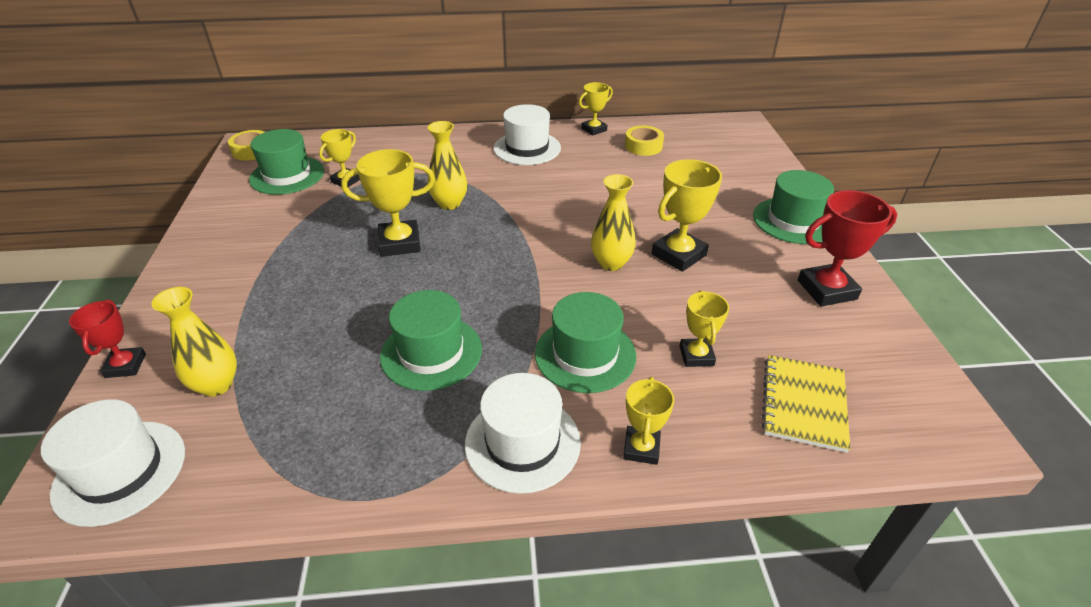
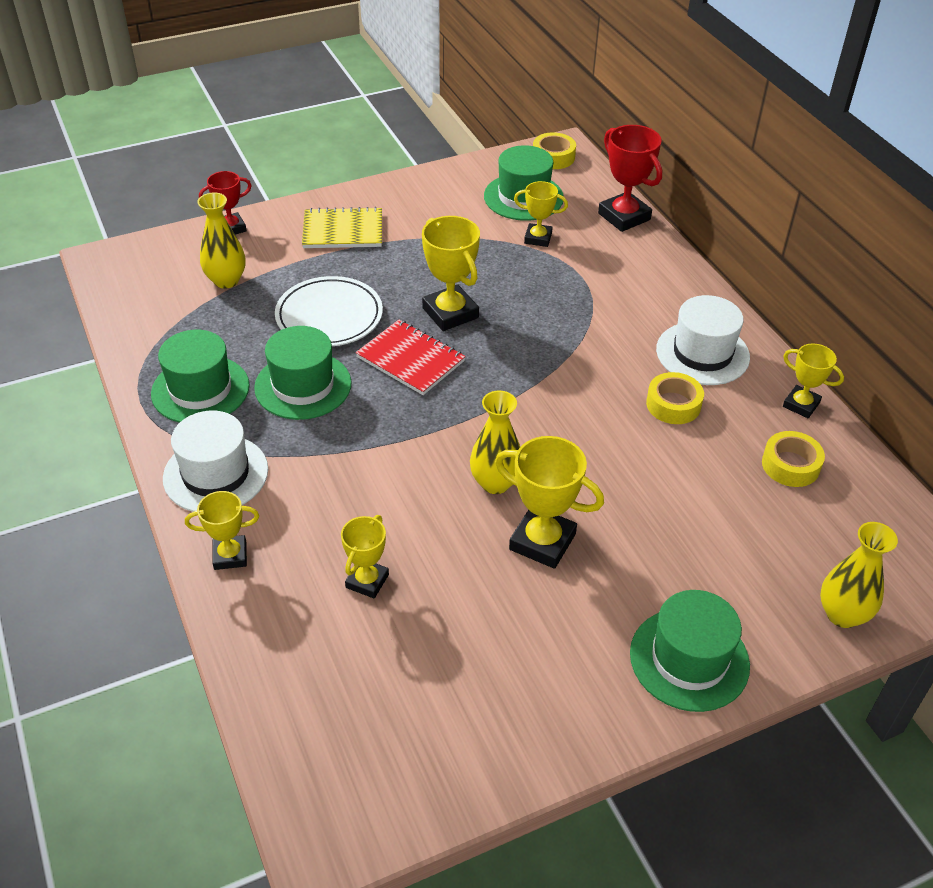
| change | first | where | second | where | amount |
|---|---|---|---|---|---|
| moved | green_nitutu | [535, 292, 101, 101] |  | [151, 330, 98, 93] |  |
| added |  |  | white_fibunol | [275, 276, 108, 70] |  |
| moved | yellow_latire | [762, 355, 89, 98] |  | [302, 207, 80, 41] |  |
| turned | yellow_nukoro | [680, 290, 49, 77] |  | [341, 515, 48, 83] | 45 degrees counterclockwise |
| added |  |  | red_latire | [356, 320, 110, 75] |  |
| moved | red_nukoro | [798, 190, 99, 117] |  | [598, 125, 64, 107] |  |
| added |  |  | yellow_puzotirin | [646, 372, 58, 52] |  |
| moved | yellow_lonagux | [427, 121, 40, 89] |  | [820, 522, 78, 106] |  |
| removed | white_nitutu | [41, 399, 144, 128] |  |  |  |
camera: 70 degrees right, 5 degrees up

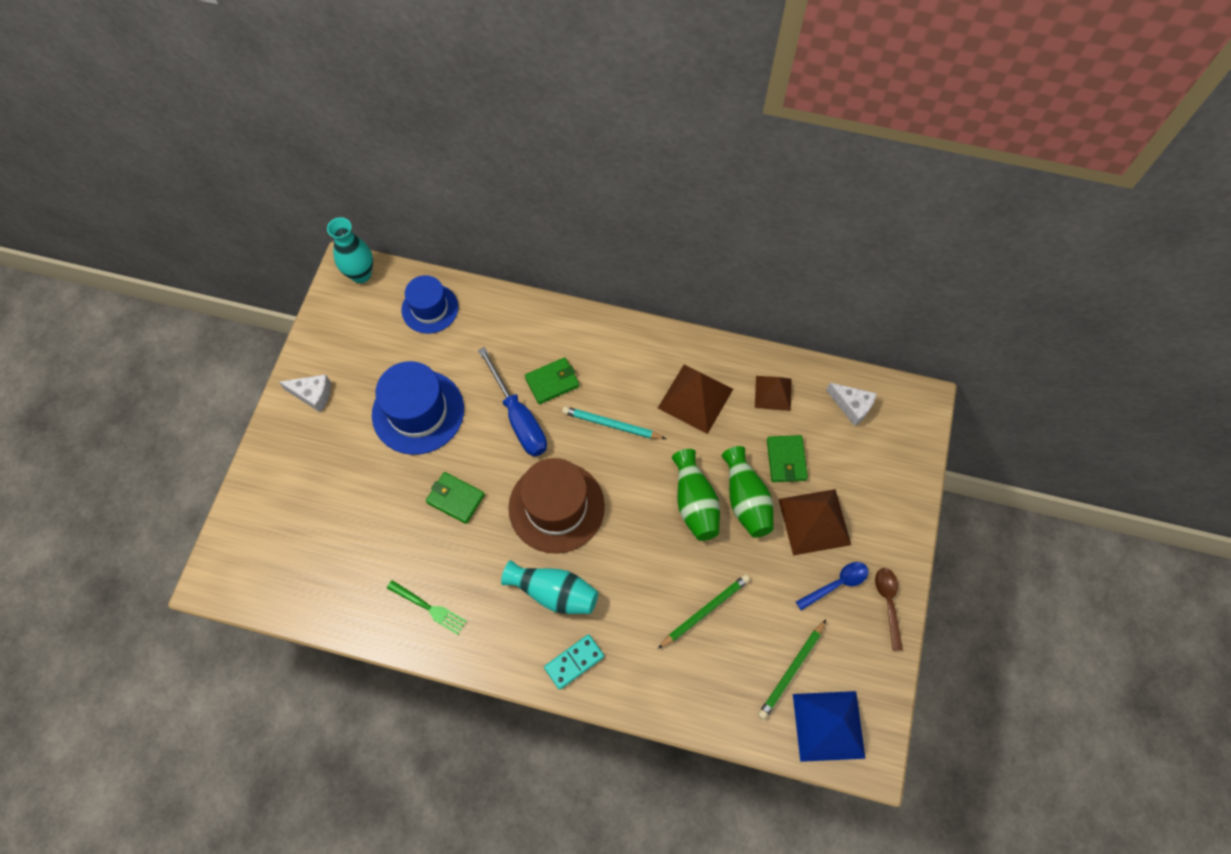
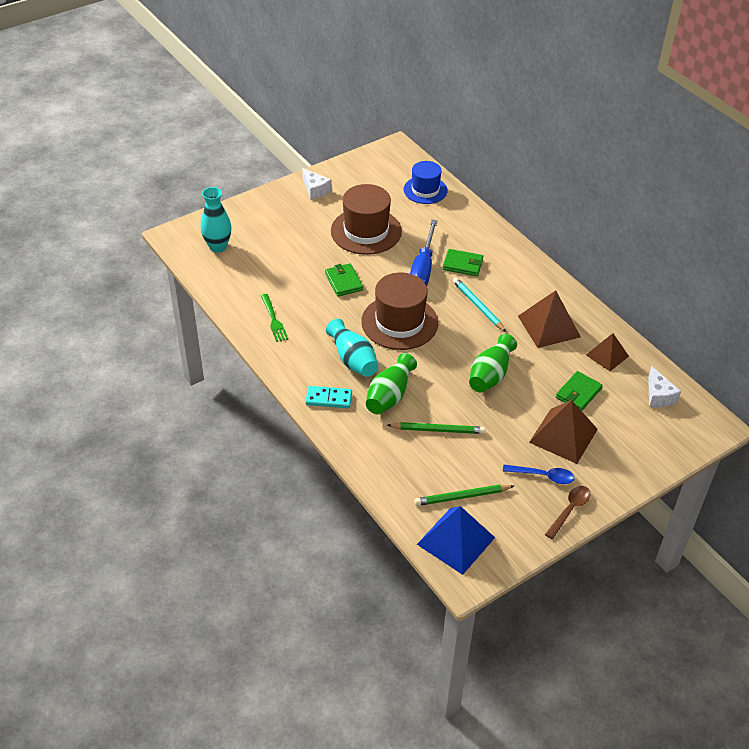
| change | first | where | second | where | amount |
|---|---|---|---|---|---|
| moved | turquoise_lonagux | [327, 217, 46, 66] |  | [200, 187, 31, 66] |  |
| recoloured | blue_nitutu | [372, 361, 92, 94] | brown_nitutu | [331, 184, 71, 71] |  |
| moved | green_lonagux | [722, 446, 52, 92] |  | [366, 353, 51, 61] |  |
camera: 40 degrees right, 20 degrees down

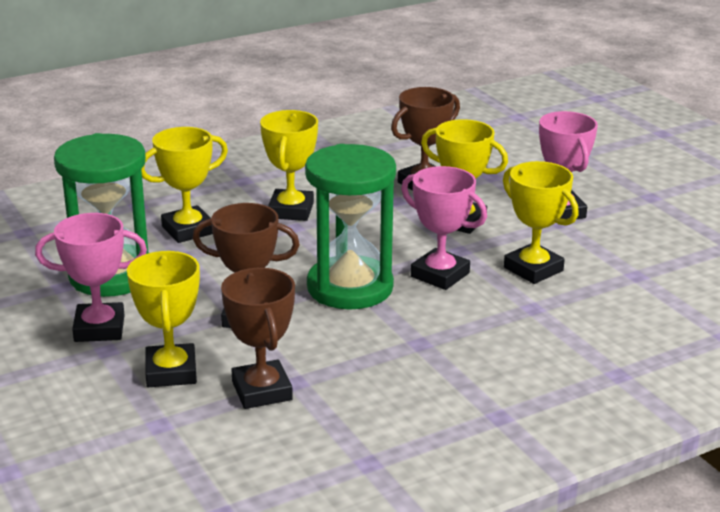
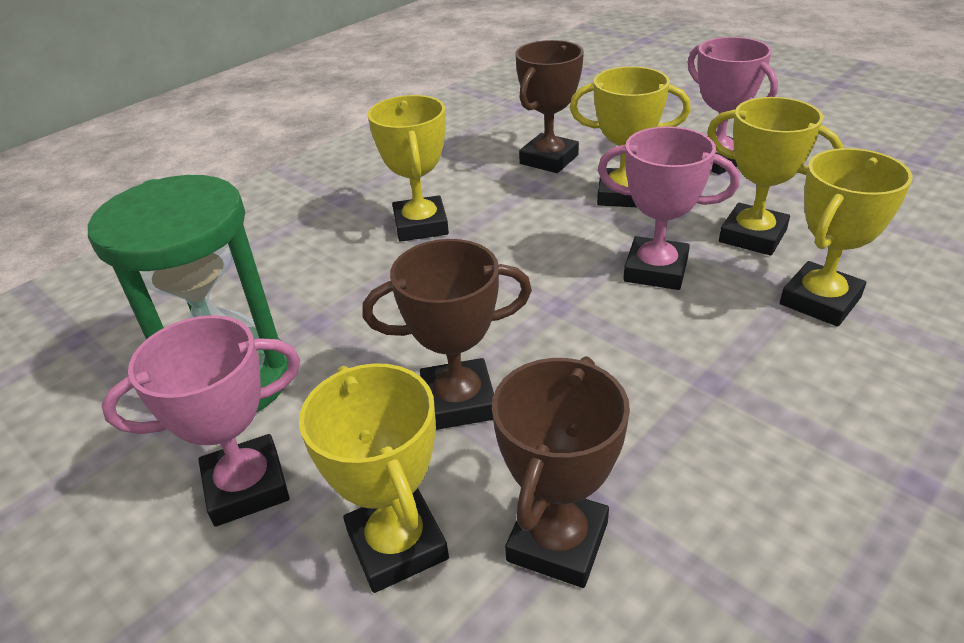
| change | first | where | second | where | amount |
|---|---|---|---|---|---|
| turned | brown_nukoro | [221, 268, 74, 141] |  | [492, 356, 138, 232] | 60 degrees clockwise |
| moved | yellow_nukoro | [141, 127, 87, 116] |  | [780, 148, 133, 179] |  |
| removed | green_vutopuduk | [305, 144, 91, 166] |  |  |  |
camera: 15 degrees left, 10 degrees up

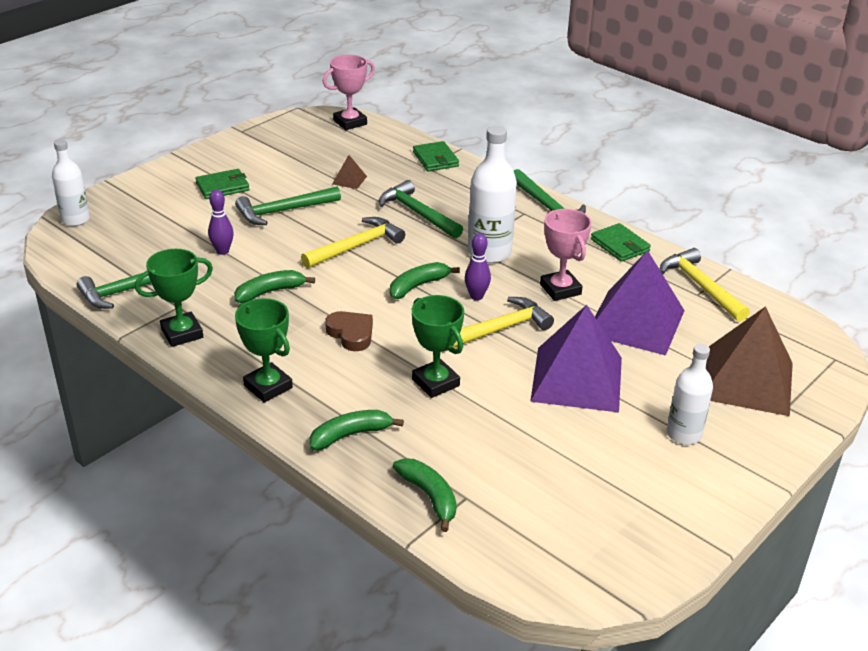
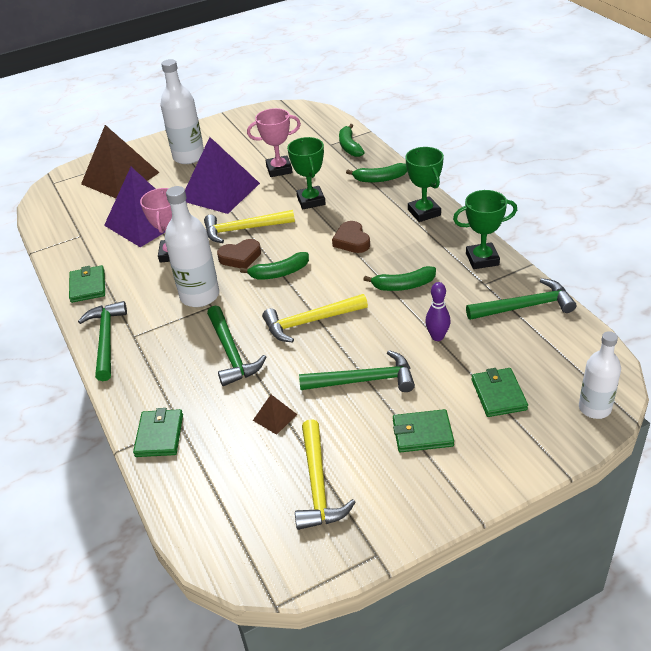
| change | first | where | second | where | amount |
|---|---|---|---|---|---|
| resized | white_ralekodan | [667, 344, 46, 101] |  | [161, 59, 43, 105] | x1.52 |
| replaced | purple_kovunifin | [465, 233, 26, 67] | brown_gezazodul | [217, 239, 44, 30] |  |
| moved | pink_nukoro | [323, 55, 52, 75] |  | [247, 108, 54, 69] |  |
| moved | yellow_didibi | [660, 248, 90, 74] |  | [295, 419, 61, 111] |  |
| added |  |  | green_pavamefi | [472, 368, 56, 49] |  |
camera: 155 degrees left, 5 degrees up

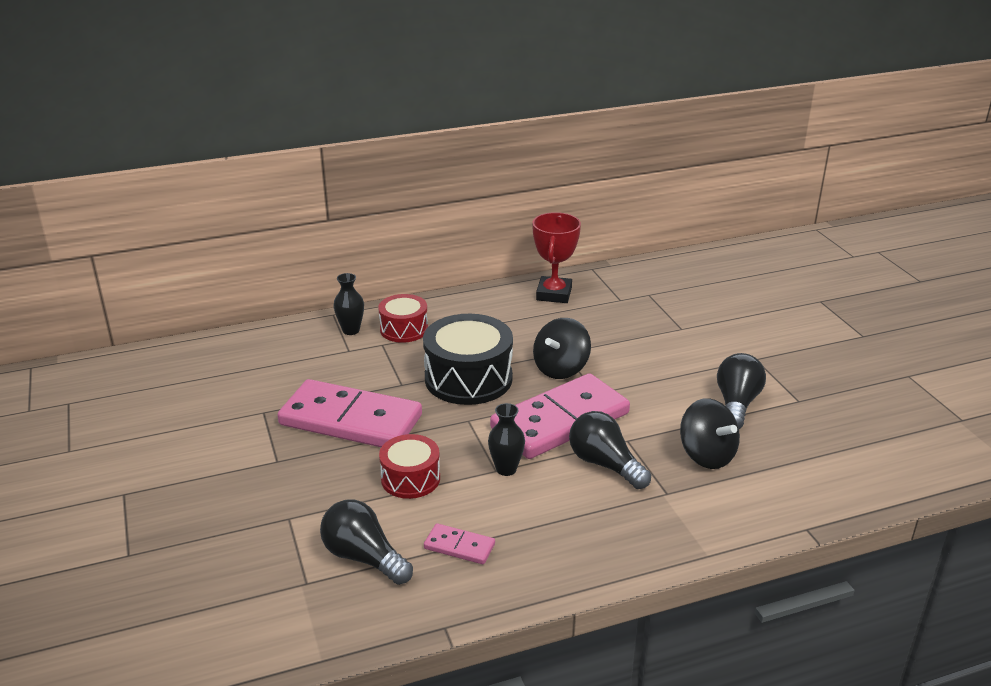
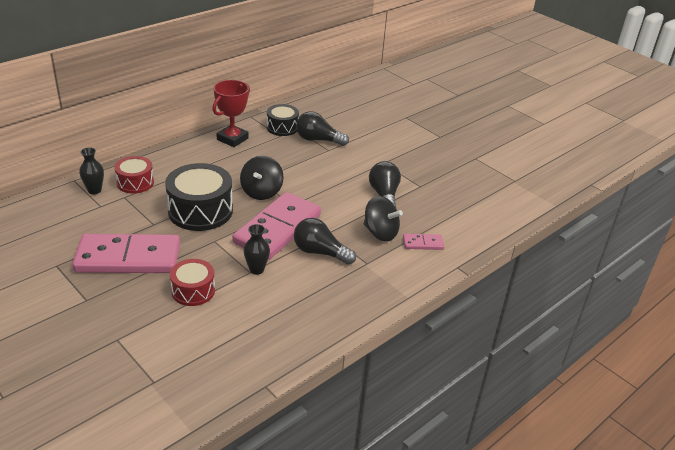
| change | first | where | second | where | amount |
|---|---|---|---|---|---|
| turned | red_nukoro | [532, 212, 49, 91] |  | [212, 80, 38, 67] | 45 degrees clockwise |
| added |  |  | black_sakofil | [267, 104, 32, 32] |  |
| moved | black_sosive | [320, 499, 93, 86] |  | [296, 111, 53, 35] |  |
| moved | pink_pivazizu | [424, 523, 71, 41] |  | [403, 234, 41, 16] |  |
camera: 25 degrees left, 5 degrees up

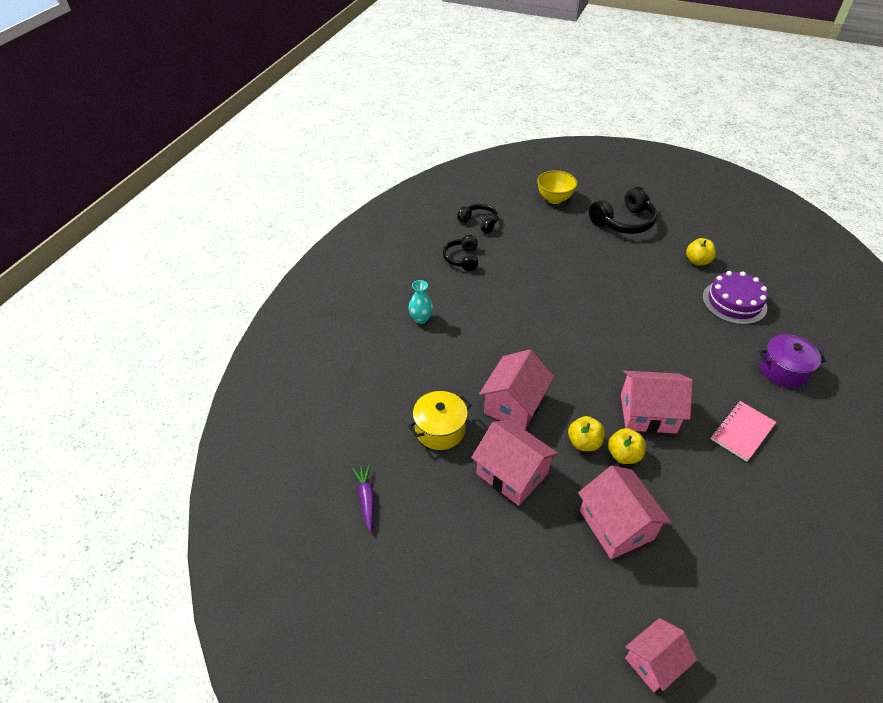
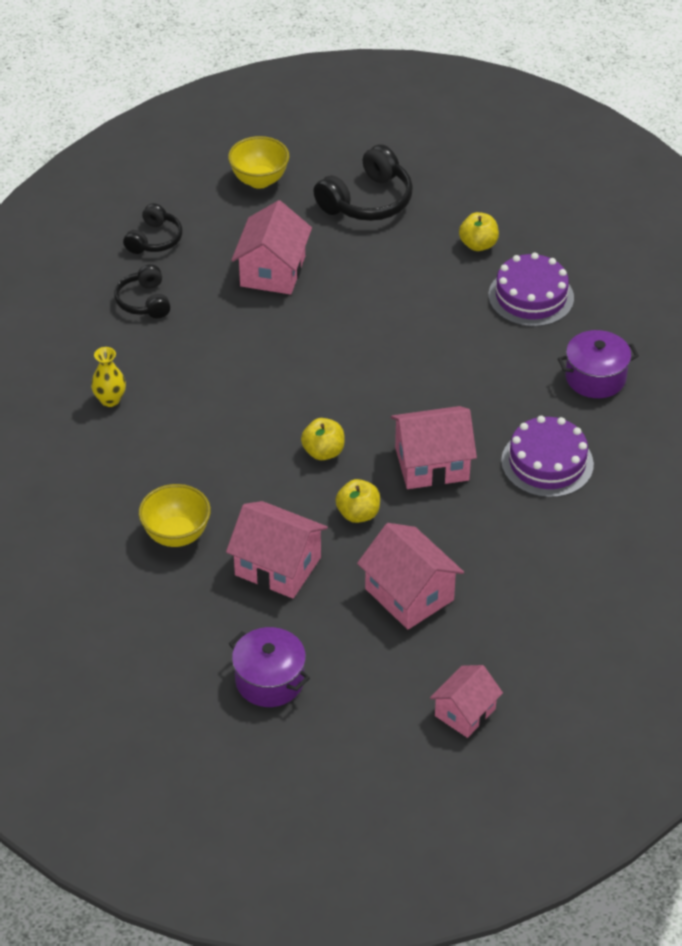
| change | first | where | second | where | amount |
|---|---|---|---|---|---|
| recoloured | turquoise_lonagux | [408, 280, 25, 44] | yellow_lonagux | [91, 347, 35, 60] |  |
| turned | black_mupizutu | [457, 204, 41, 29] |  | [123, 203, 60, 51] | 90 degrees clockwise |
| replaced | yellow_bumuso | [408, 391, 63, 59] | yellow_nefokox | [139, 484, 72, 63] |  |
| added |  |  | purple_bumuso | [229, 627, 81, 80] |  |
| moved | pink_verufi | [479, 349, 75, 81] |  | [232, 200, 80, 95] |  |
| moved | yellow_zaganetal | [608, 428, 38, 36] |  | [301, 418, 44, 42] |  |
| replaced | pink_latire | [711, 401, 65, 61] | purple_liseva | [501, 416, 93, 82] |  |
| removed | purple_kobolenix | [352, 464, 22, 67] |  |  |  |
camera: 15 degrees left, 0 degrees up

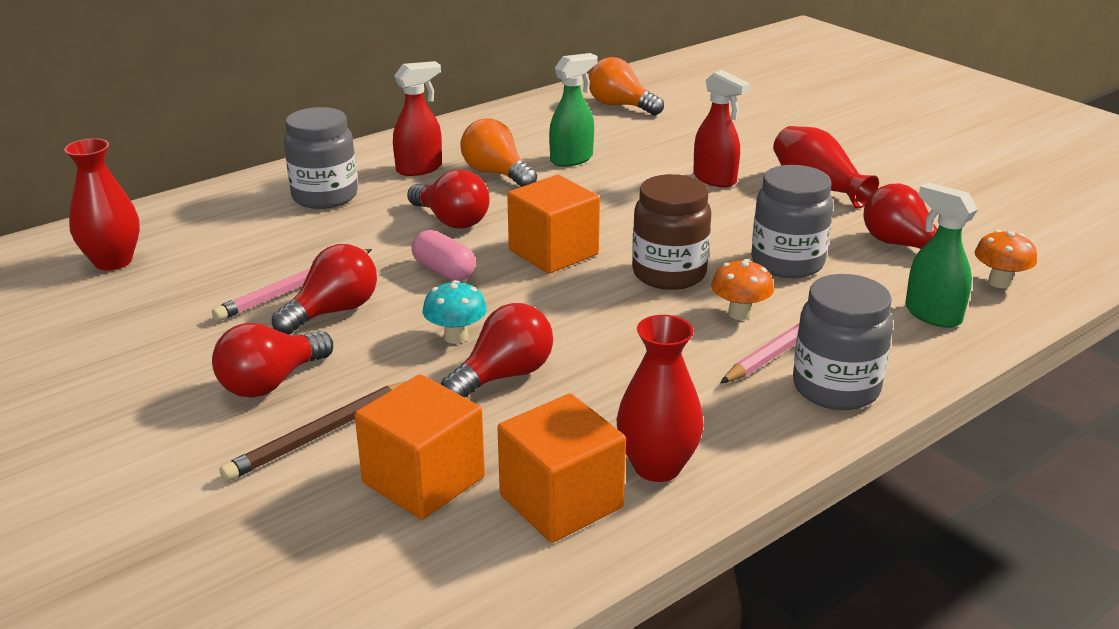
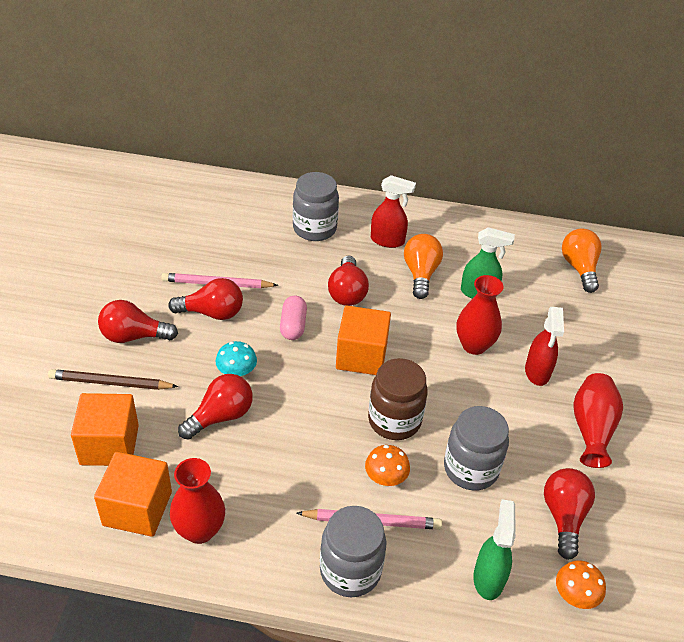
| change | first | where | second | where | amount |
|---|---|---|---|---|---|
| turned | red_sosive | [441, 303, 112, 94] |  | [178, 374, 75, 66] | 45 degrees counterclockwise |
| moved | red_lonagux | [64, 138, 76, 132] |  | [456, 275, 47, 80] |  |
camera: 45 degrees right, 15 degrees up

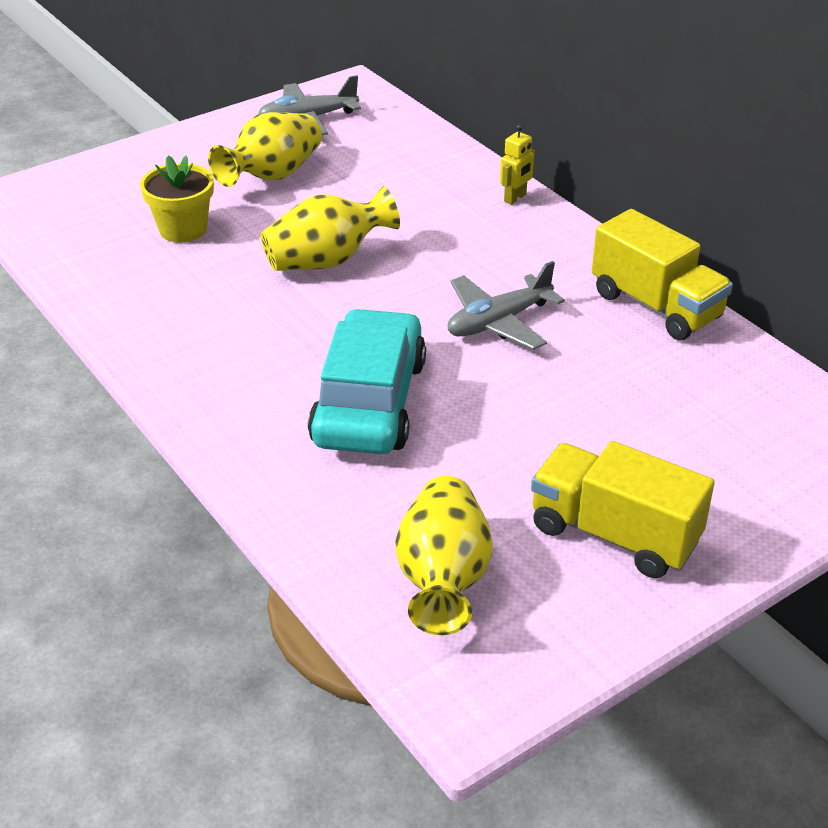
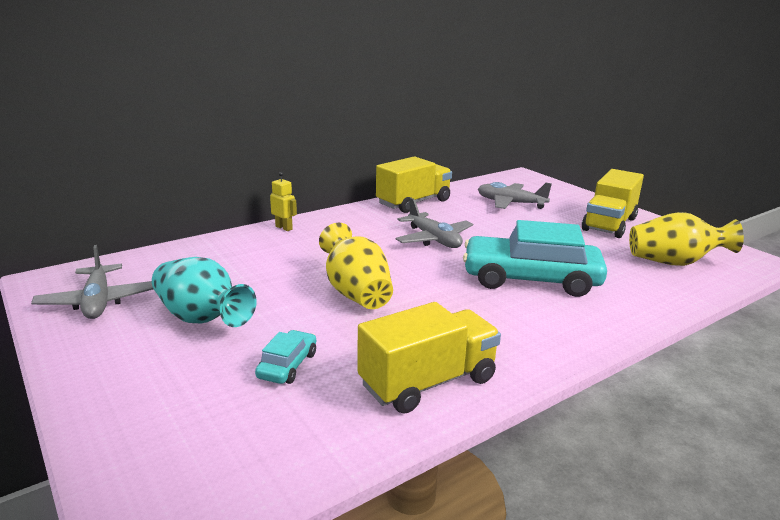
| change | first | where | second | where | amount |
|---|---|---|---|---|---|
| recoloured | yellow_lonagux | [208, 112, 114, 75] | turquoise_lonagux | [152, 257, 105, 70] |  |
| replaced | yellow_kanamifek | [140, 156, 74, 87] | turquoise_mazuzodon | [255, 330, 61, 54] |  |
| added |  |  | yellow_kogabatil | [358, 302, 143, 112] |  |
| added |  |  | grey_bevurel | [478, 182, 74, 27] |  |
camera: 90 degrees left, 15 degrees down

